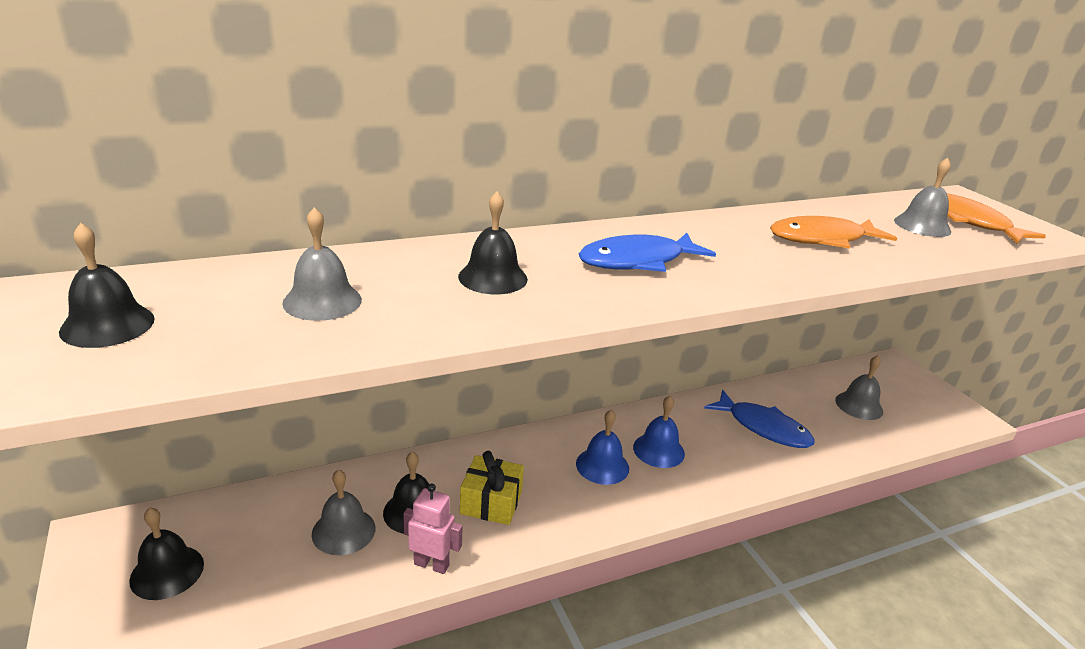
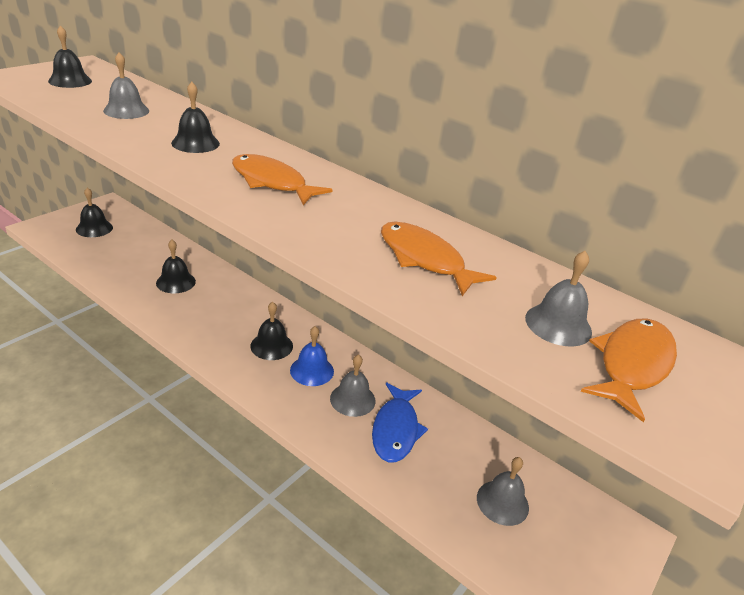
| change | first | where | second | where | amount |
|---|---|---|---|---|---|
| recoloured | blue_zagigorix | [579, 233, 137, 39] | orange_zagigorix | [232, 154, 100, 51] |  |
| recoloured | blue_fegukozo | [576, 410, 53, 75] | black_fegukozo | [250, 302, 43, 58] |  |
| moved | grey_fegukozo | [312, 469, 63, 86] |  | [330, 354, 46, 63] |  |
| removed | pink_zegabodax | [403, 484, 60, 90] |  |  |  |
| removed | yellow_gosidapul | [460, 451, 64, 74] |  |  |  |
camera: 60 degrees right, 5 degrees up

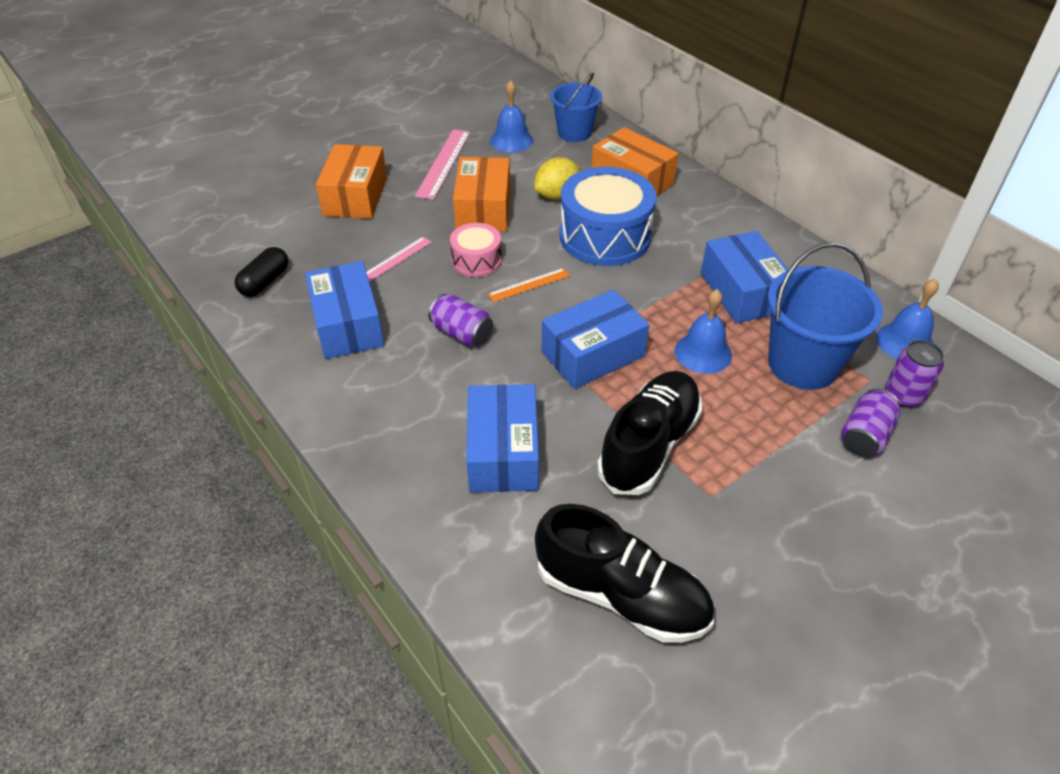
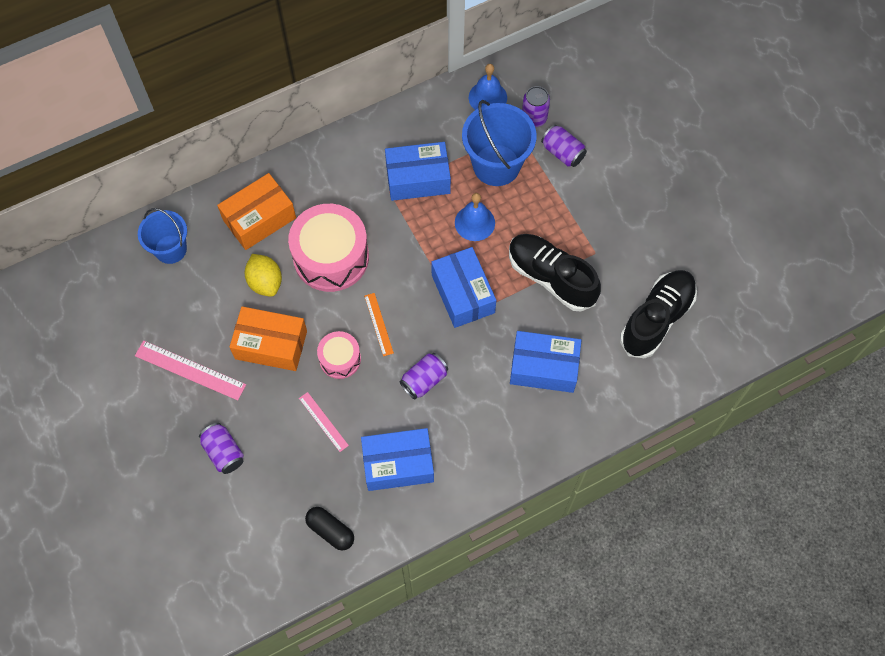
| change | first | where | second | where | amount |
|---|---|---|---|---|---|
| replaced | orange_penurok | [316, 144, 71, 75] | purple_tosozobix | [199, 423, 45, 51] |  |
| recoloured | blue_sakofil | [560, 167, 97, 99] | pink_sakofil | [288, 204, 81, 88] |  |
| removed | blue_fegukozo | [490, 80, 43, 72] |  |  |  |
camera: 80 degrees left, 20 degrees up

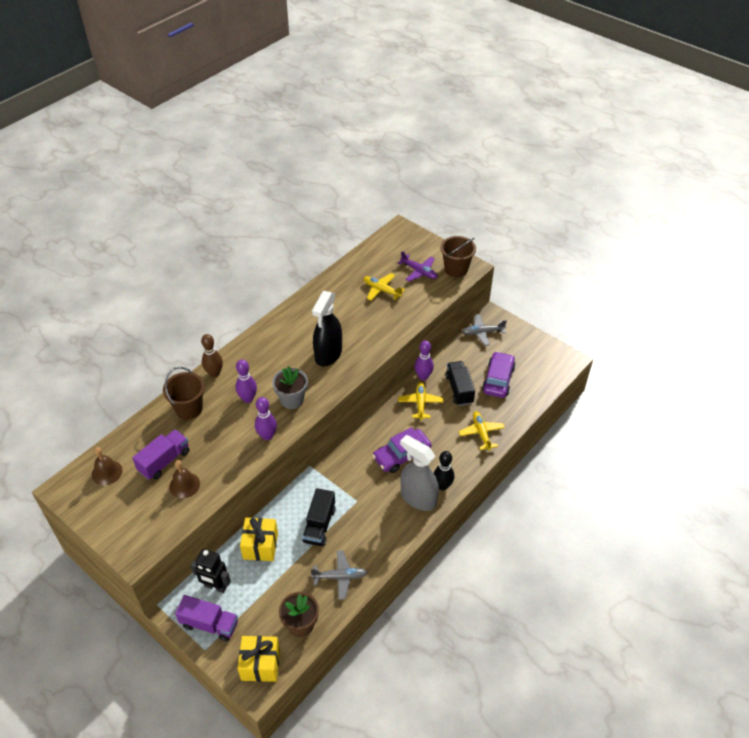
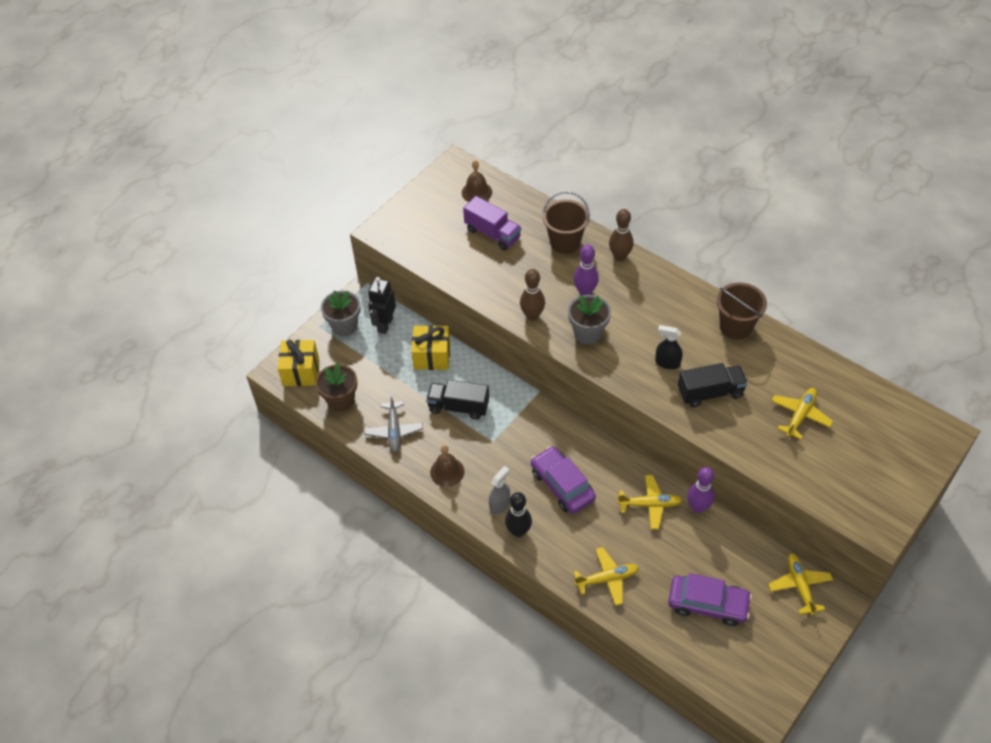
| change | first | where | second | where | amount |
|---|---|---|---|---|---|
| replaced | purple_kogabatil | [175, 595, 63, 46] | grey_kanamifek | [321, 291, 40, 45] |  |
| moved | brown_fegukozo | [169, 460, 31, 38] |  | [430, 445, 34, 42] |  |
| resized | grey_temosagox | [400, 435, 39, 76] |  | [489, 466, 21, 48] | x0.52 |
| recoloured | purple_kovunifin | [255, 397, 22, 43] | brown_kovunifin | [520, 269, 25, 52] |  |
| resized | black_temosagox | [312, 291, 30, 76] |  | [655, 325, 28, 44] | x0.52 |
| moved | black_kogabatil | [445, 361, 30, 45] |  | [678, 363, 70, 45] |  |
| moved | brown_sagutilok | [440, 236, 36, 41] |  | [717, 283, 50, 57] |  |
| recoloured | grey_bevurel | [462, 315, 45, 31] | yellow_bevurel | [768, 553, 65, 62] |  |
| removed | purple_bevurel | [397, 251, 41, 31] |  |  |  |
camera: 90 degrees right, 5 degrees up

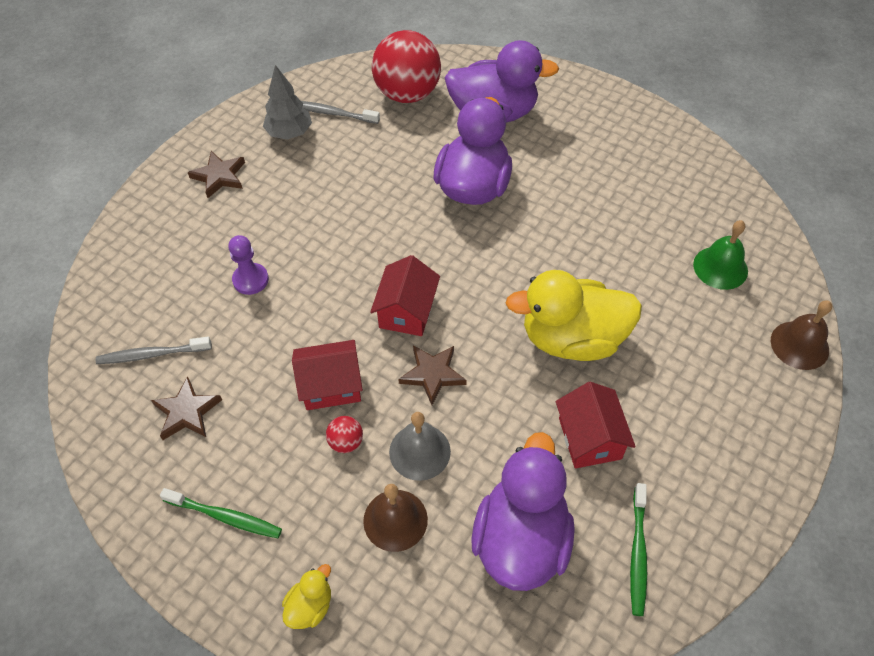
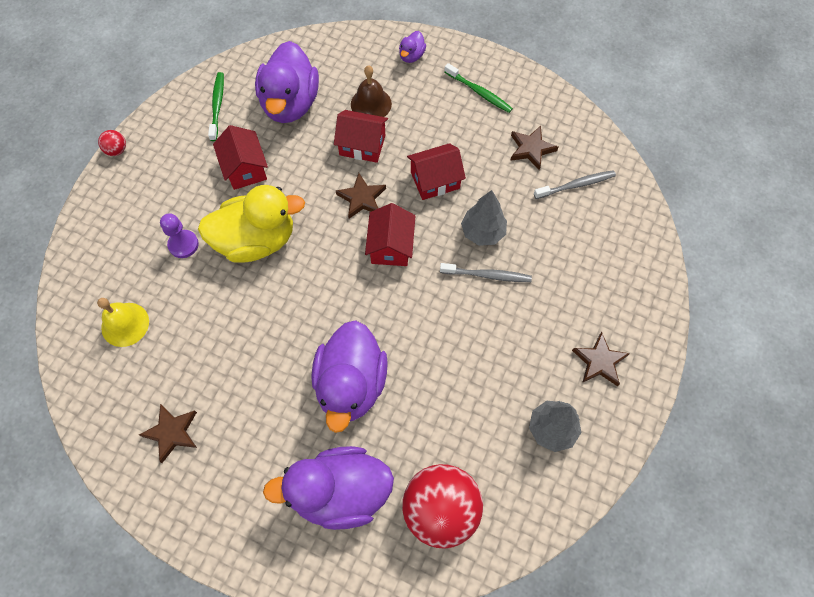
| change | first | where | second | where | amount |
|---|---|---|---|---|---|
| recoloured | green_fegukozo | [693, 220, 55, 70] | yellow_fegukozo | [97, 298, 52, 49] |  |
| moved | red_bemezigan | [326, 416, 37, 37] |  | [98, 130, 28, 26] |  |
| added |  |  | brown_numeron | [139, 404, 58, 59] |  |
| moved | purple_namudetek | [228, 235, 41, 60] |  | [160, 213, 39, 45] |  |
| replaced | grey_fegukozo | [389, 412, 62, 69] | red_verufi | [334, 110, 54, 53] |  |
| recoloured | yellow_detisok | [282, 564, 49, 65] | purple_detisok | [399, 31, 27, 32] |  |
| moved | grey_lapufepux | [302, 101, 78, 23] |  | [440, 263, 92, 19] |  |
| turned | green_lapufepux | [160, 488, 122, 50] |  | [444, 63, 69, 50] | 150 degrees counterclockwise |
| added |  |  | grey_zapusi | [461, 190, 46, 56] |  |
| removed | brown_fegukozo | [771, 300, 61, 70] |  |  |  |
camera: 170 degrees right, 10 degrees up

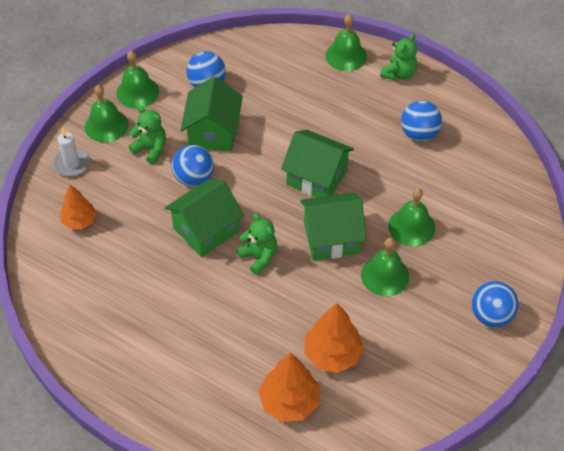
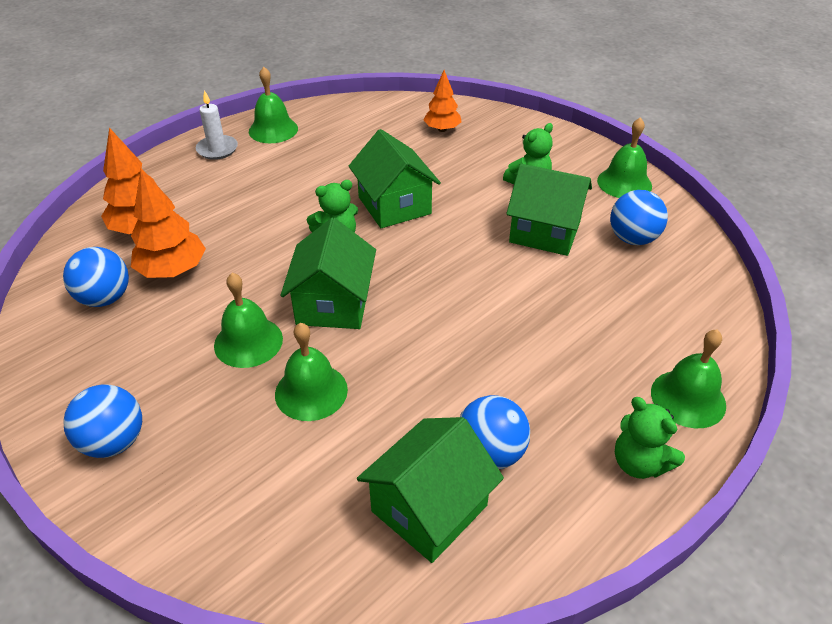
| change | first | where | second | where | amount |
|---|---|---|---|---|---|
| moved | blue_bemezigan | [172, 145, 42, 42] |  | [63, 247, 66, 60] |  |
| moved | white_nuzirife | [53, 127, 37, 49] |  | [196, 90, 42, 70] |  |
| moved | green_fegukozo | [85, 85, 44, 58] |  | [249, 67, 49, 76] |  |
| moved | green_verufi | [281, 130, 73, 67] |  | [357, 417, 147, 146] |  |
camera: 105 degrees right, 10 degrees down

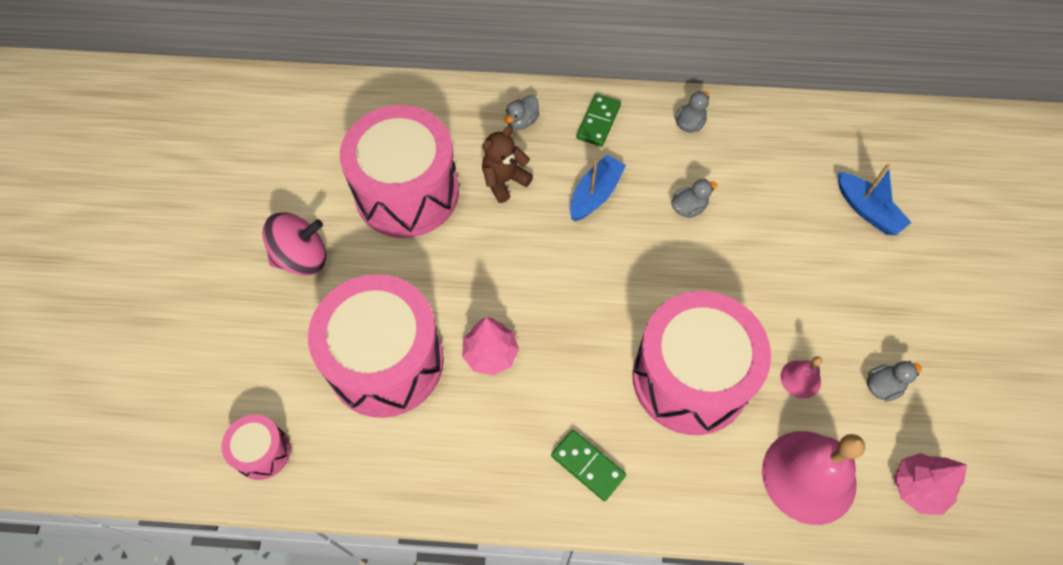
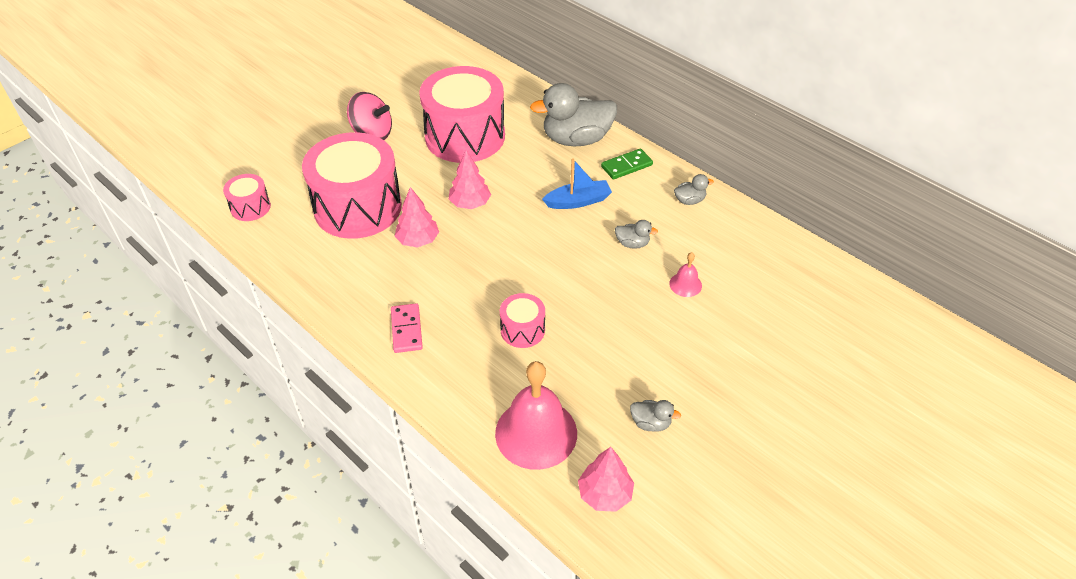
| change | first | where | second | where | amount |
|---|---|---|---|---|---|
| recoloured | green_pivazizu | [551, 430, 75, 71] | pink_pivazizu | [391, 303, 32, 50] |  |
| added |  |  | pink_zapusi | [449, 151, 42, 58] |  |
| resized | pink_sakofil | [632, 291, 139, 144] |  | [500, 293, 45, 55] | x0.45 |
| resized | grey_detisok | [504, 95, 35, 35] |  | [530, 83, 87, 63] | x2.29 |
| moved | pink_fegukozo | [780, 356, 42, 42] |  | [669, 252, 33, 45] |  |
| removed | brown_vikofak | [482, 126, 51, 77] |  |  |  |
| removed | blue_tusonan | [838, 164, 74, 71] |  |  |  |
camera: 40 degrees right, 15 degrees down

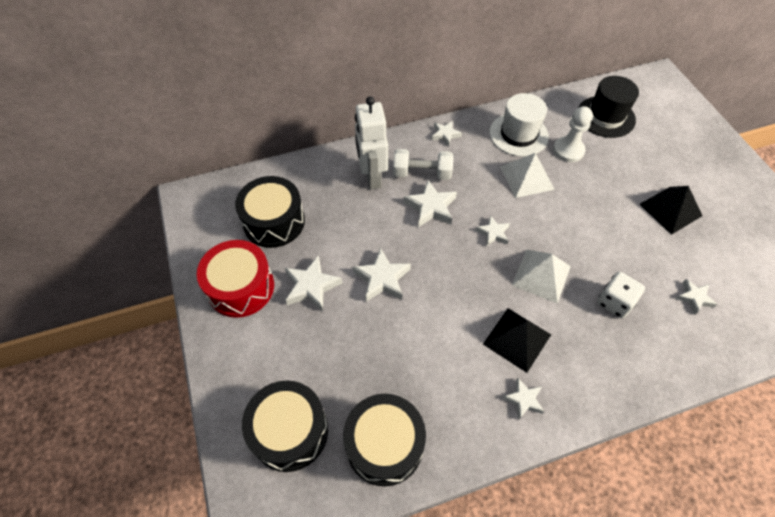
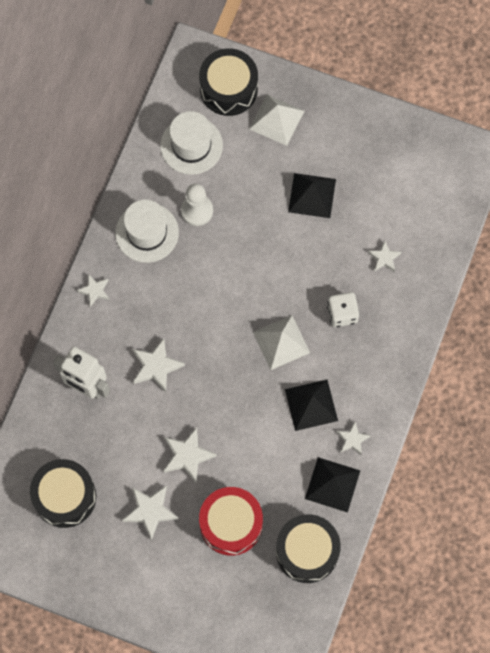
| change | first | where | second | where | amount |
|---|---|---|---|---|---|
| recoloured | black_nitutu | [578, 76, 61, 62] | white_nitutu | [160, 111, 63, 64] |  |
| moved | black_sakofil | [242, 381, 86, 91] |  | [199, 48, 59, 68] |  |
| moved | red_sakofil | [197, 240, 77, 78] |  | [199, 487, 64, 69] |  |
| moved | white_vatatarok | [500, 153, 55, 45] |  | [249, 95, 55, 51] |  |
| added |  |  | black_vatatarok | [305, 457, 55, 55] |  |
| removed | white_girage | [393, 149, 60, 31] |  |  |  |
| removed | white_numeron | [475, 215, 35, 32] |  |  |  |
camera: 50 degrees left, 15 degrees up

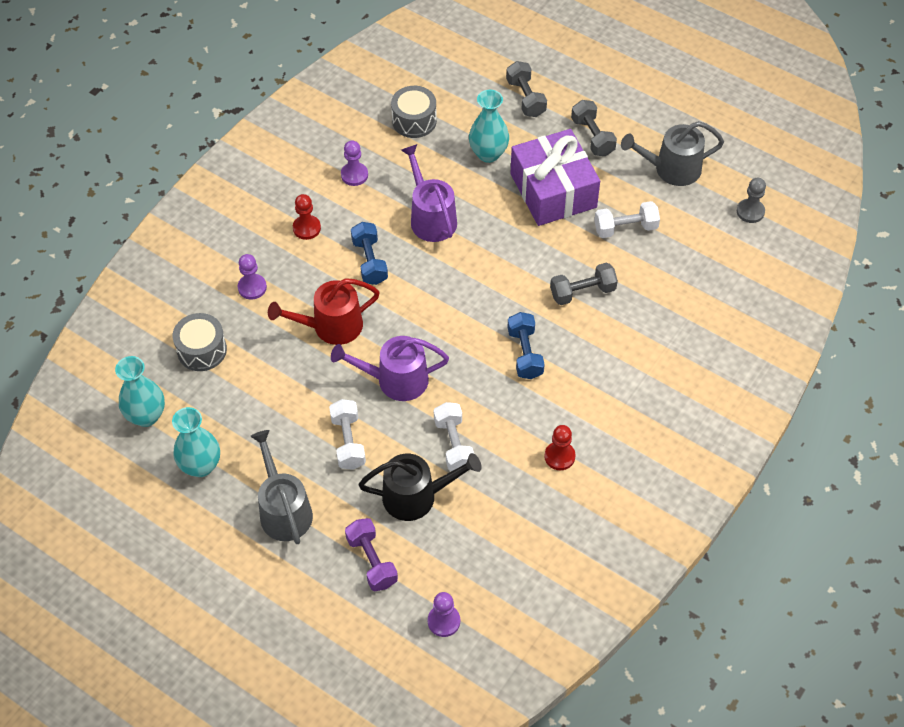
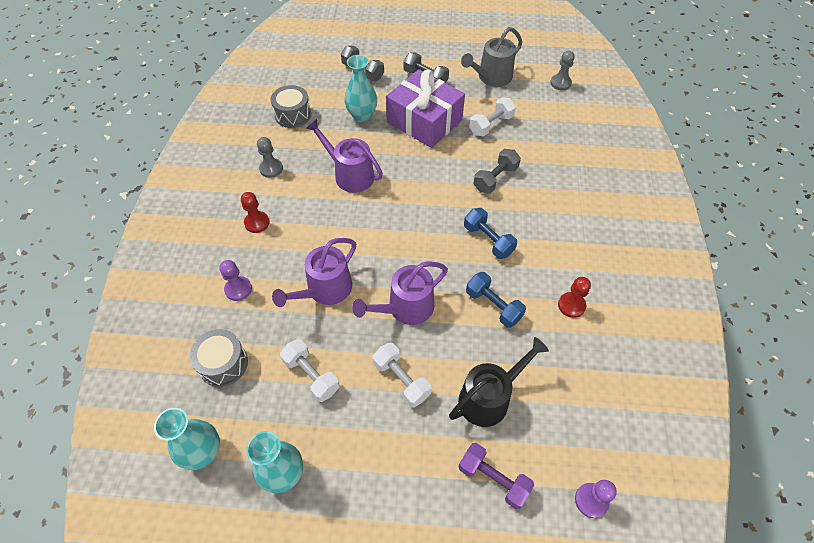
| change | first | where | second | where | amount |
|---|---|---|---|---|---|
| recoloured | purple_namudetek | [341, 141, 27, 45] | grey_namudetek | [257, 137, 26, 41] |  |
| recoloured | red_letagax | [268, 278, 112, 67] | purple_letagax | [272, 238, 84, 69] |  |
| moved | white_girage | [434, 402, 40, 69] |  | [280, 339, 59, 63] |  |
| moved | blue_girage | [351, 222, 37, 63] |  | [466, 272, 60, 56] |  |
| removed | grey_letagax | [250, 430, 63, 114] |  |  |  |
camera: 30 degrees left, 0 degrees up

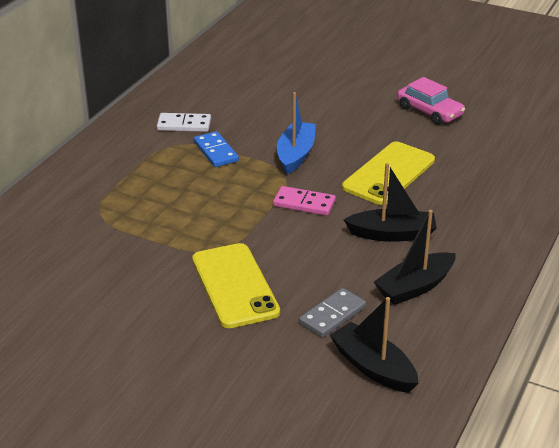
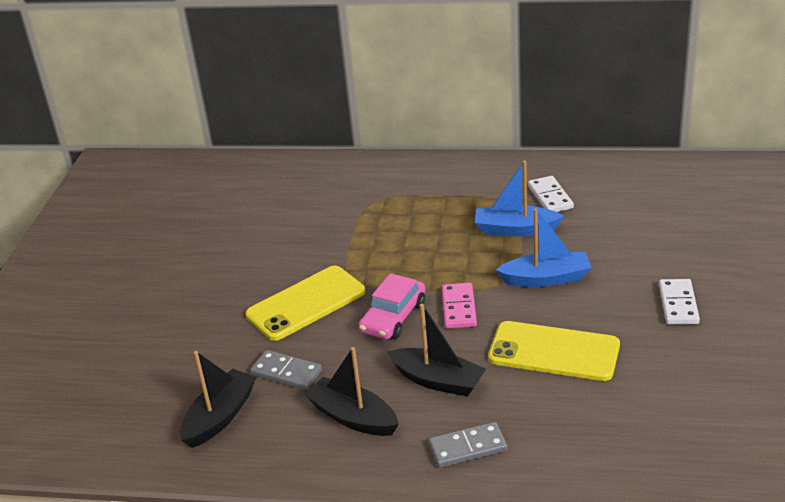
| change | first | where | second | where | amount |
|---|---|---|---|---|---|
| moved | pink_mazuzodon | [397, 77, 68, 48] |  | [359, 273, 67, 66] |  |
| turned | black_tusonan | [343, 163, 94, 79] |  | [388, 304, 98, 93] | 45 degrees counterclockwise |
| added |  |  | grey_pivazizu | [428, 422, 80, 46] |  |
| replaced | blue_pivazizu | [194, 131, 45, 36] | blue_tusonan | [475, 161, 89, 75] |  |
| added |  |  | white_pivazizu | [659, 279, 41, 45] |  |
camera: 75 degrees right, 0 degrees up

